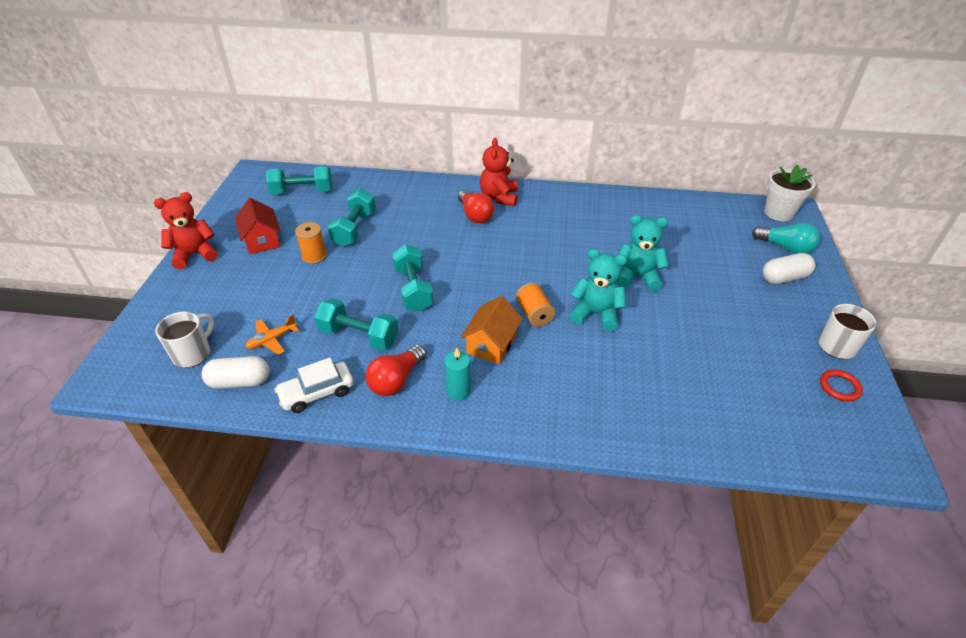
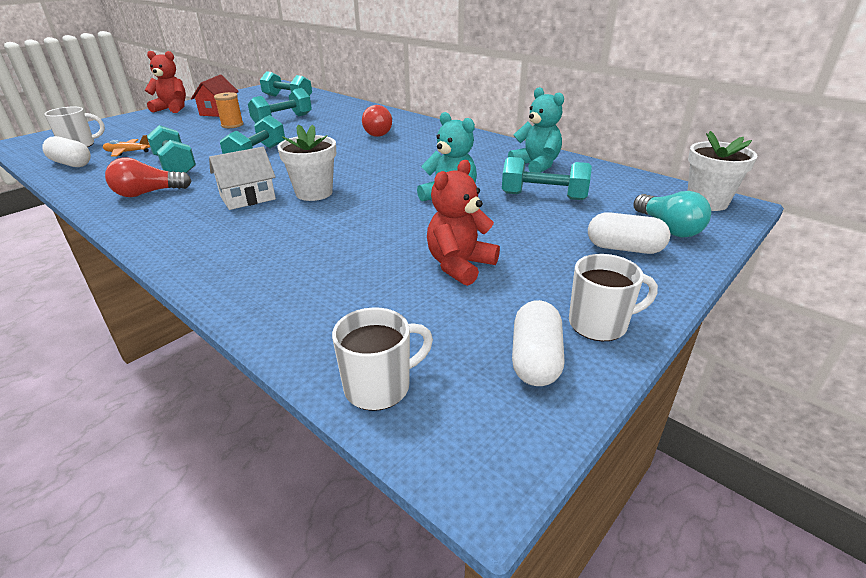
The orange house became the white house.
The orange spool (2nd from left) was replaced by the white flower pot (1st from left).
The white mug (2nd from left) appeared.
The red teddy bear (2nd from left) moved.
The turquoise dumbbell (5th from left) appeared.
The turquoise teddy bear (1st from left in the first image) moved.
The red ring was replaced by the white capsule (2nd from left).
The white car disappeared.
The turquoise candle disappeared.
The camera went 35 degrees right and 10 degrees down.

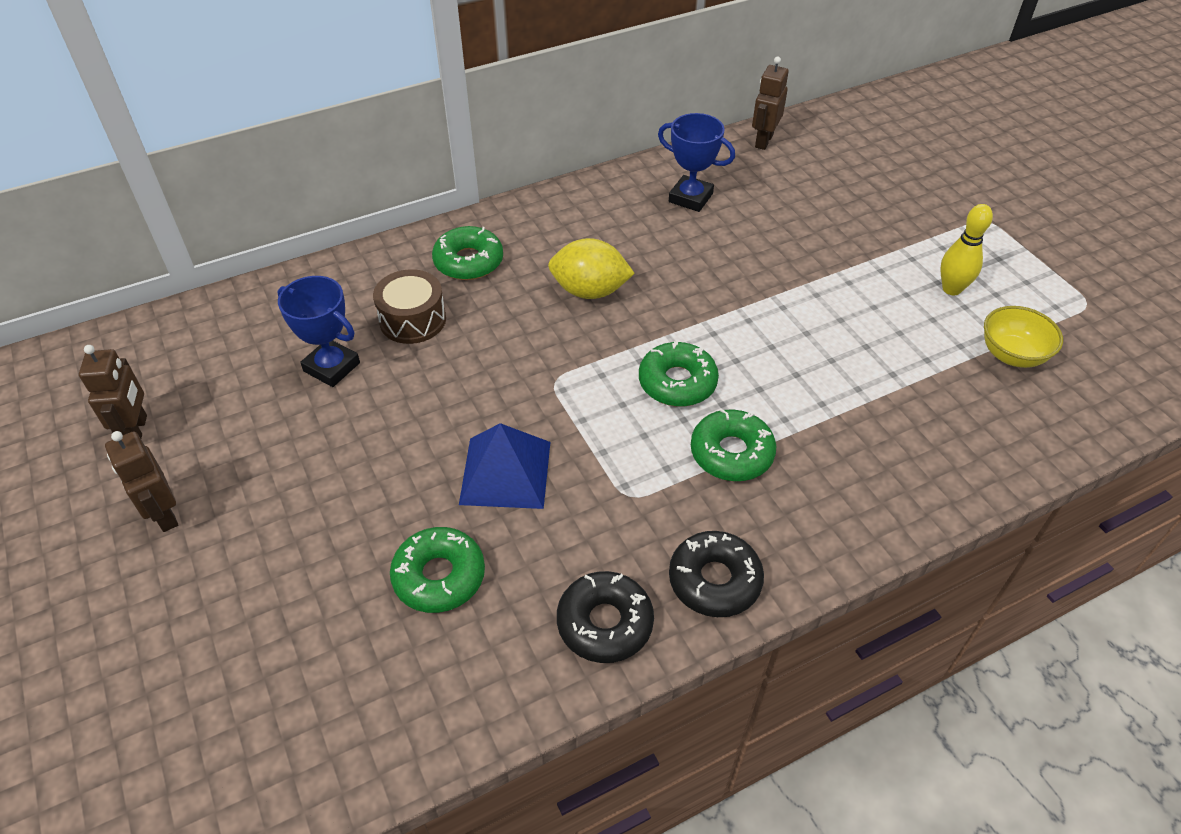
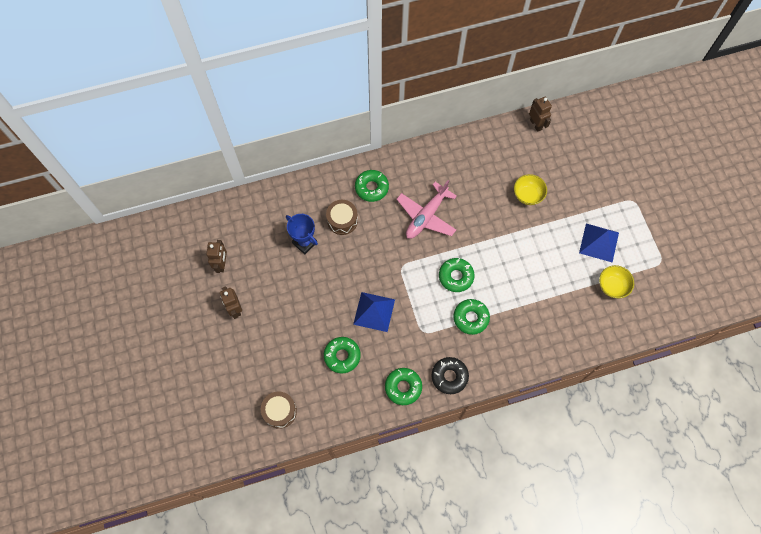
The brown drum (1st from left) appeared.
The black donut (1st from left) became the green donut (3rd from left).
The yellow lemon was replaced by the pink plane.
The yellow bowl (1st from left) appeared.
The brown robot (3rd from left) turned 120 degrees clockwise.
The yellow bowling pin was replaced by the blue pyramid (2nd from left).
The blue trophy (2nd from left) disappeared.
The camera went 10 degrees right and 20 degrees up.

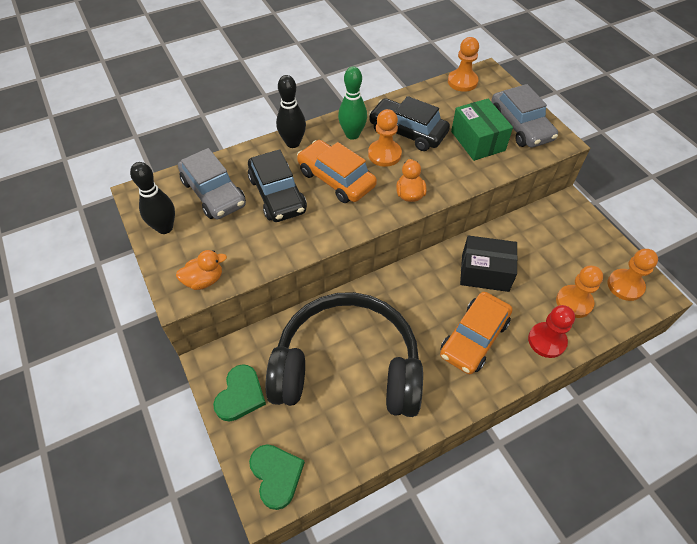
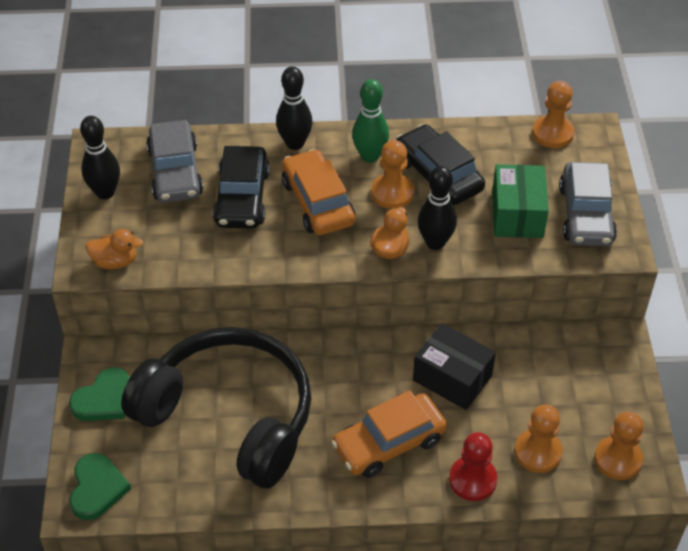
The black bowling pin (3rd from left) appeared.
The camera went 25 degrees right and 5 degrees down.

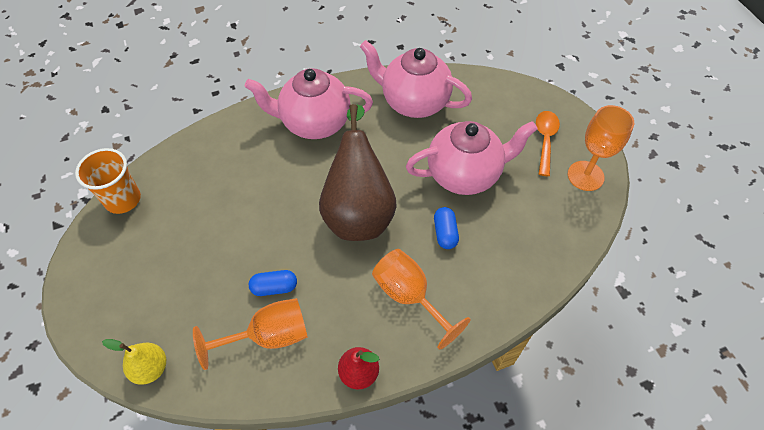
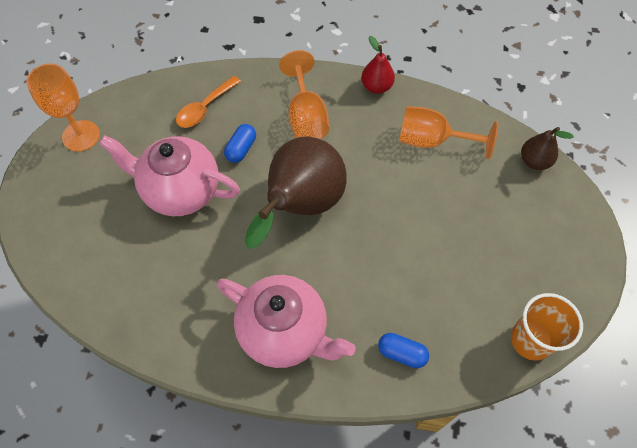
The orange spoon moved.
The blue capsule (1st from left in the first image) moved.
The yellow pear became the brown pear (2nd from left).
The pink teapot (2nd from left) disappeared.
The camera went 150 degrees left and 5 degrees up.

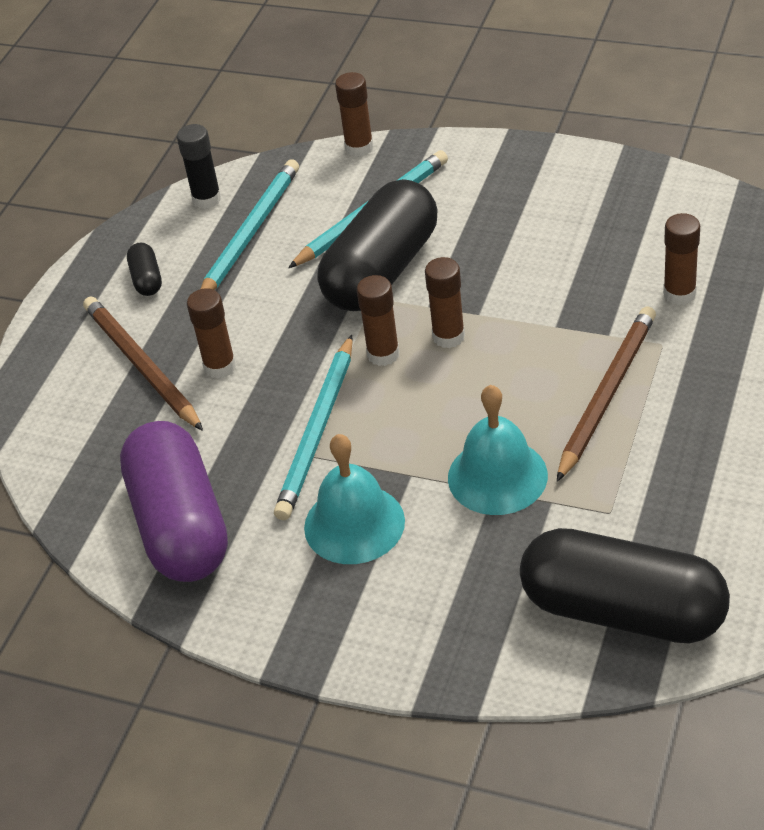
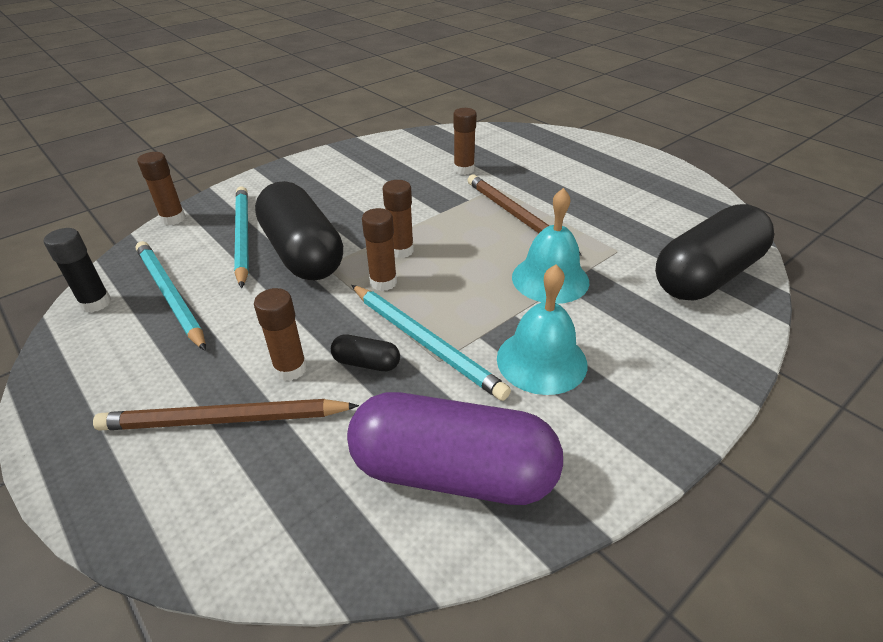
The black capsule (1st from left in the first image) moved.
The camera went 65 degrees left and 5 degrees down.

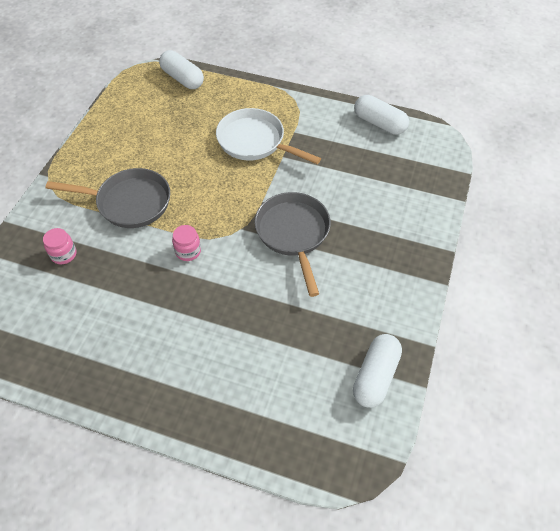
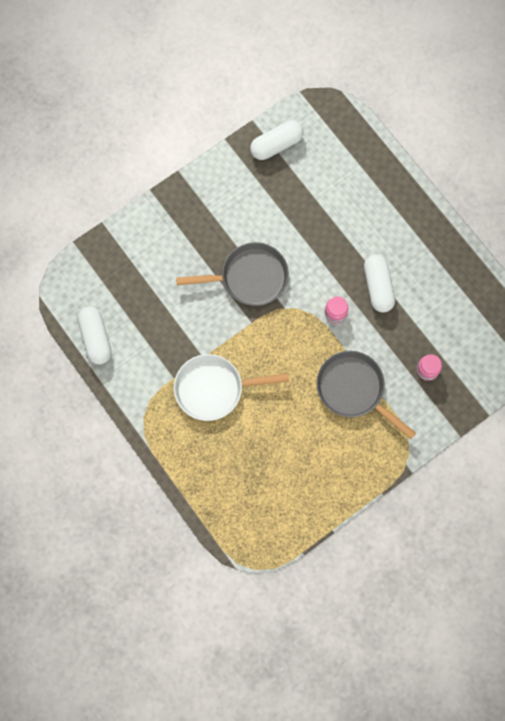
The white pan turned 105 degrees clockwise.
The grey pan (2nd from left in the first image) turned 120 degrees counterclockwise.
The white capsule (1st from left in the first image) moved.
The camera went 145 degrees left and 20 degrees up.

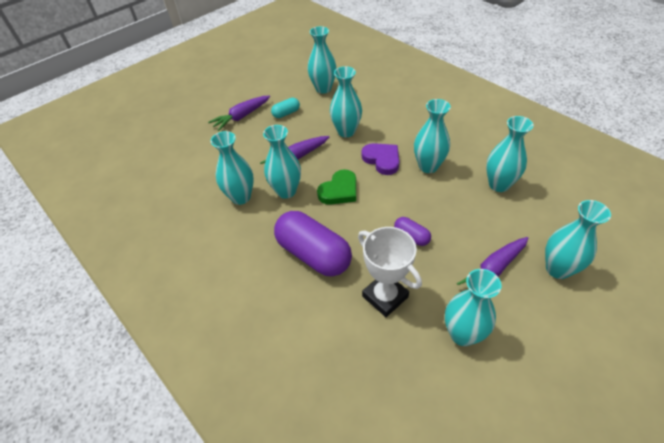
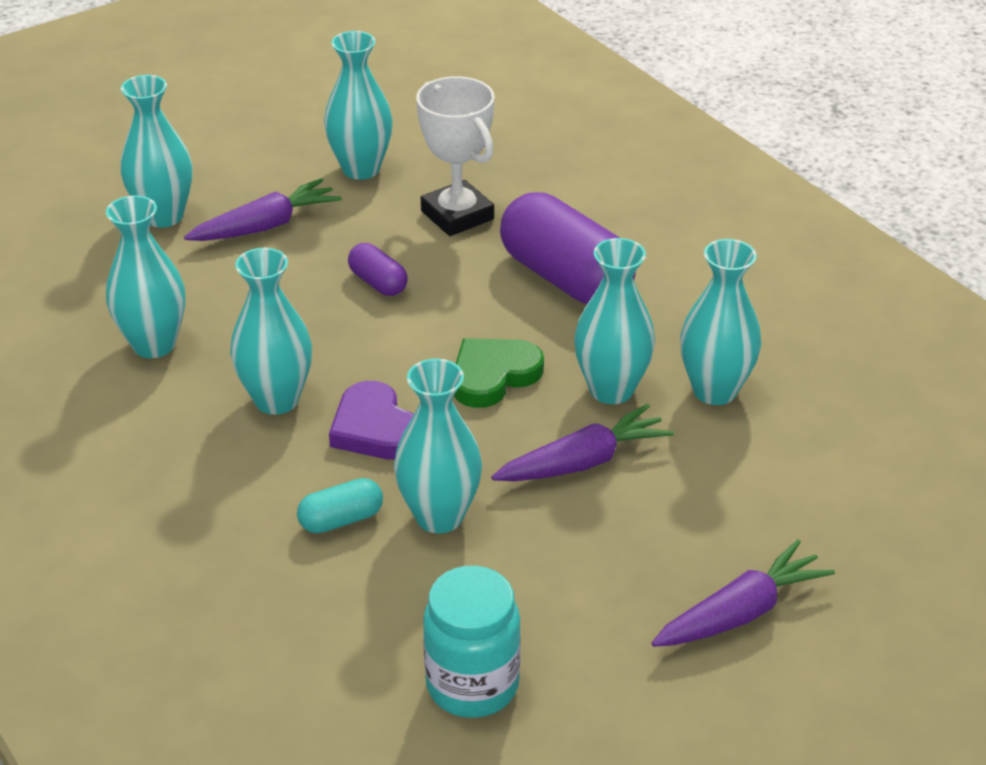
The turquoise capsule moved.
The turquoise vase (3rd from left) was replaced by the turquoise jar.
The camera went 175 degrees left and 10 degrees down.

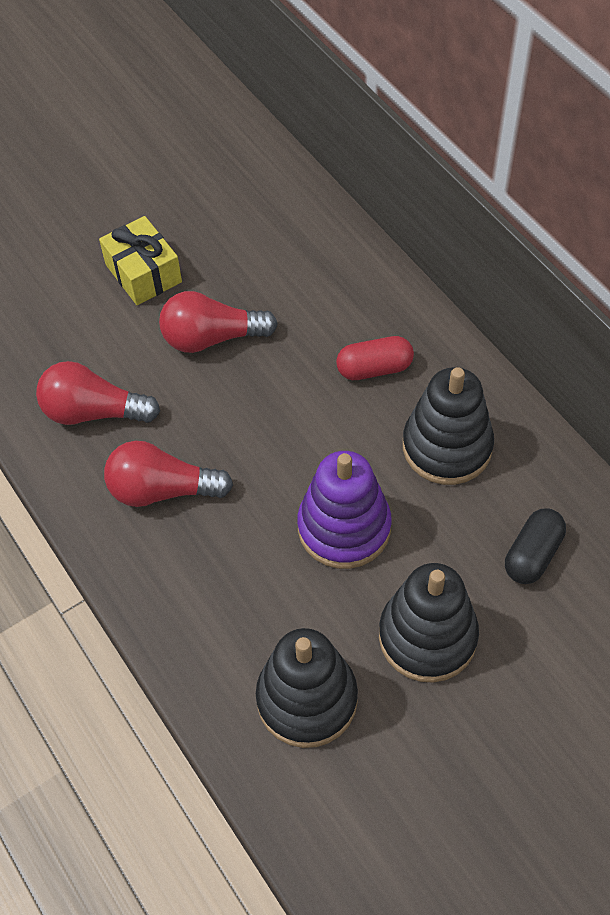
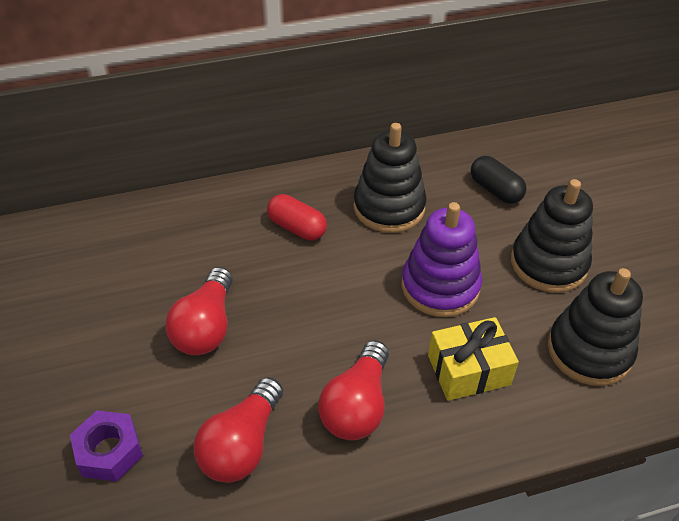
The purple nut appeared.
The red capsule turned 60 degrees counterclockwise.
The yellow gift moved.
The camera went 75 degrees left and 10 degrees down.

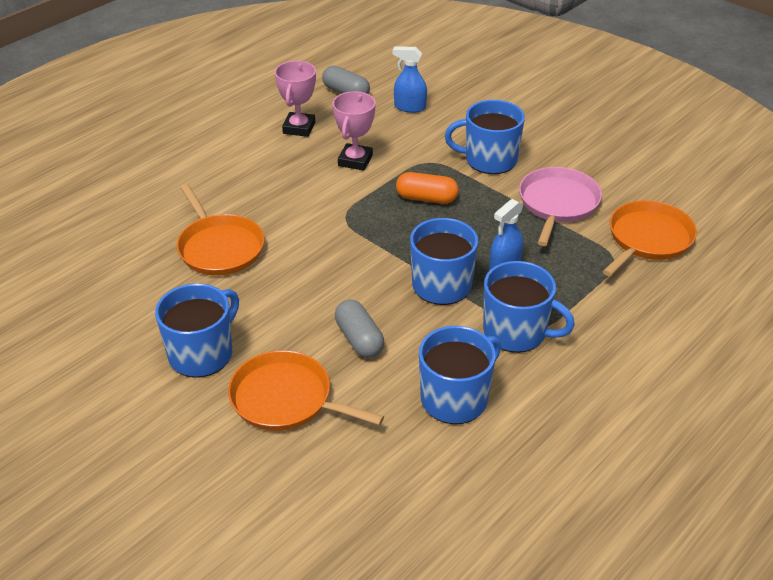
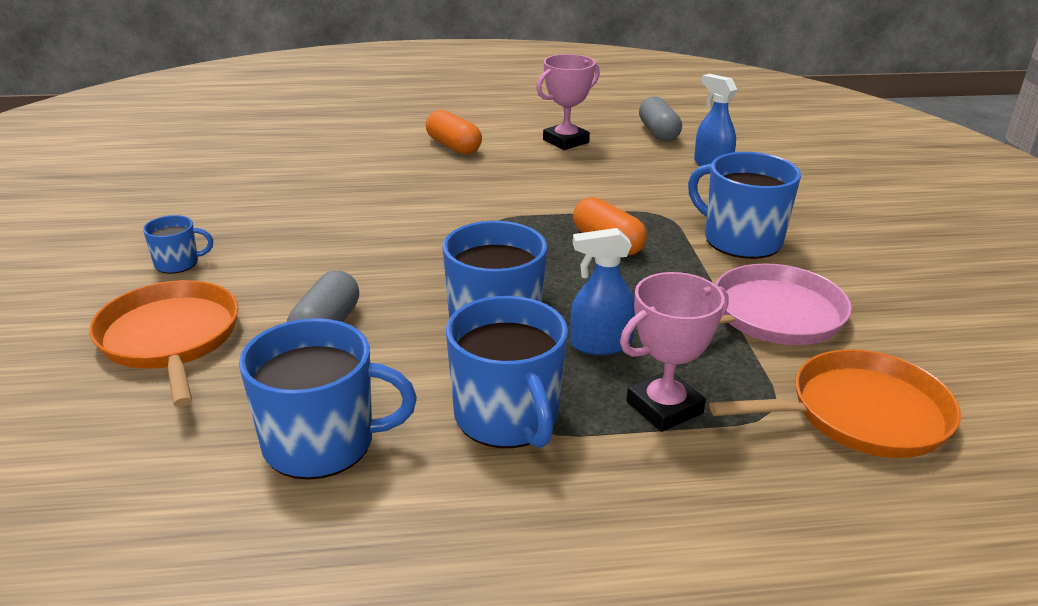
The blue mug (1st from left) changed to 0.51 times the size.
The orange capsule (1st from left) appeared.
The pink trophy (2nd from left) moved.
The orange pan (1st from left) disappeared.
The camera went 40 degrees right and 10 degrees down.

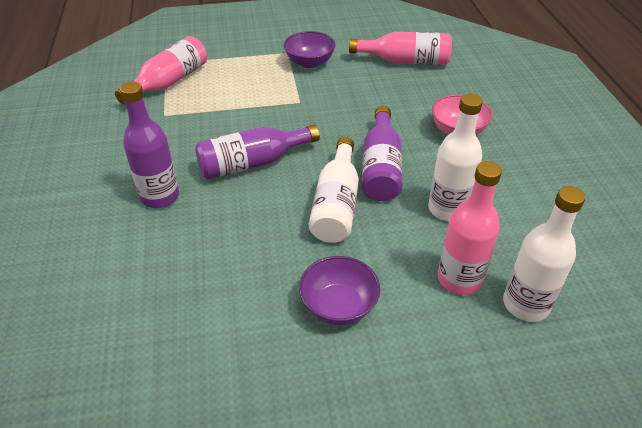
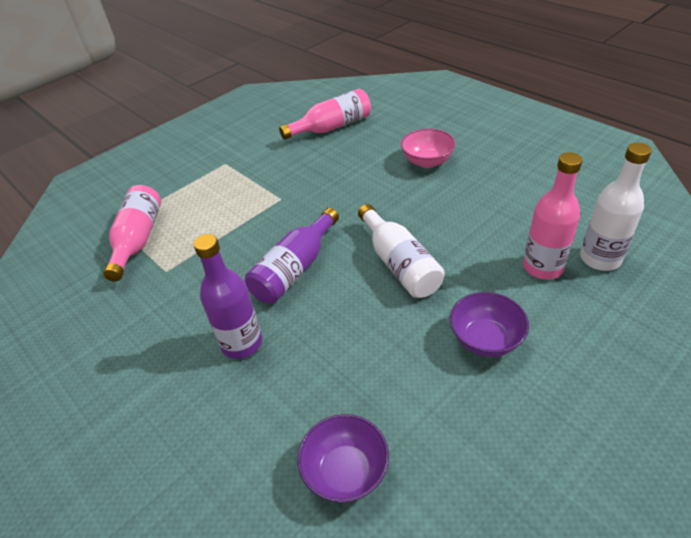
The purple bowl (1st from left) moved.
The purple bottle (3rd from left) disappeared.
The white bottle (2nd from left) disappeared.
The camera went 30 degrees left and 0 degrees up.

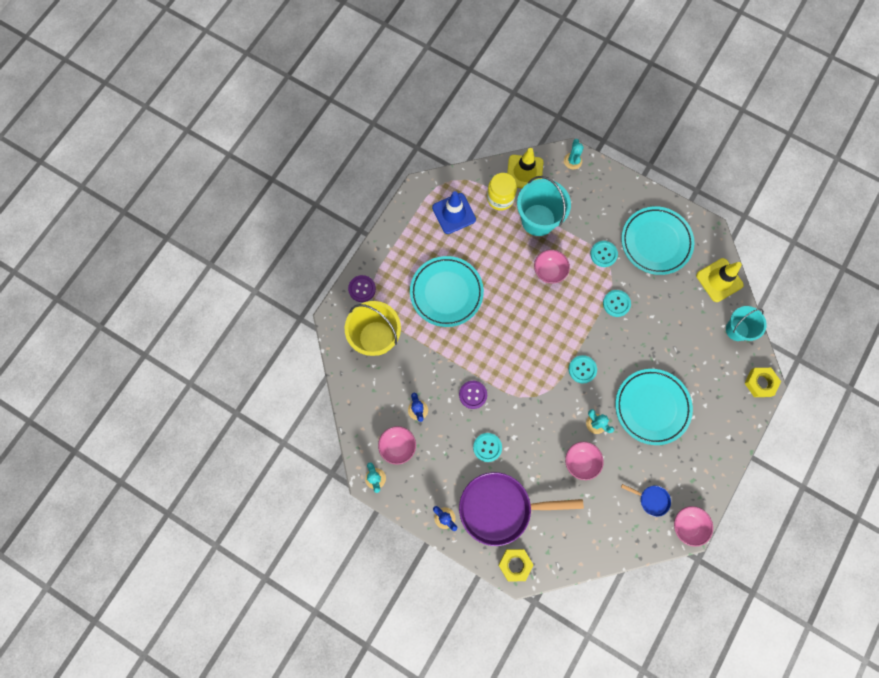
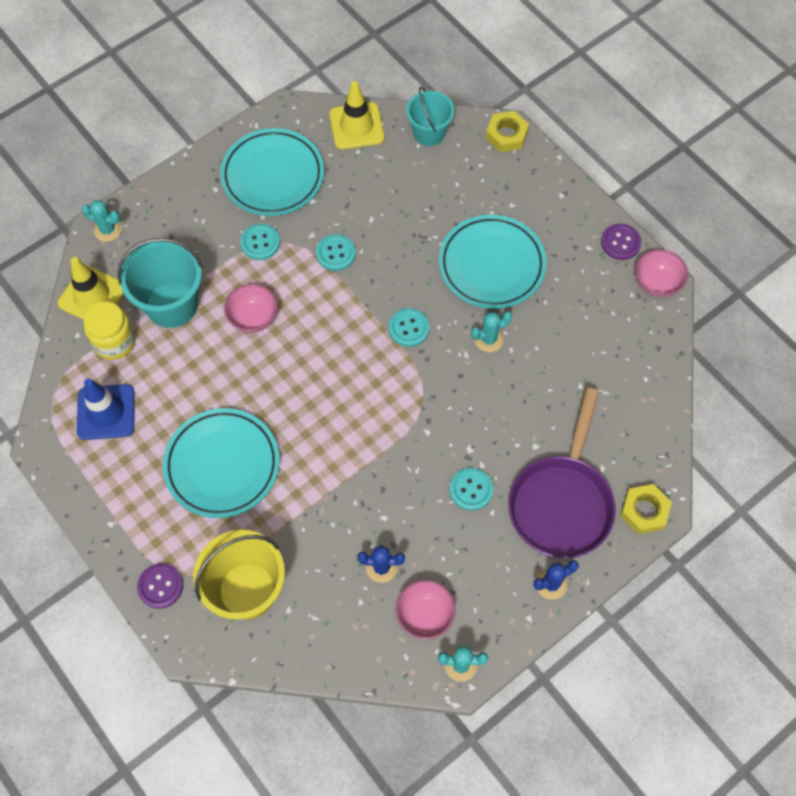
The purple button (2nd from left) moved.
The pink bowl (3rd from left) disappeared.
The blue pan disappeared.
The camera went 70 degrees left and 10 degrees down.

